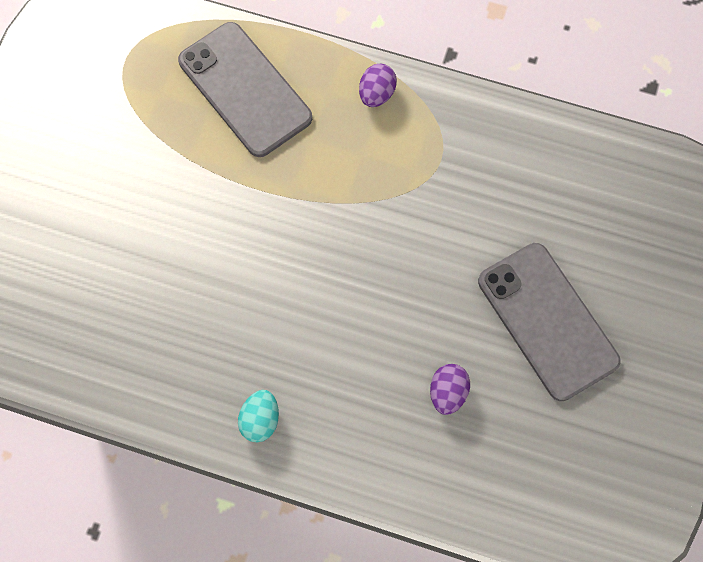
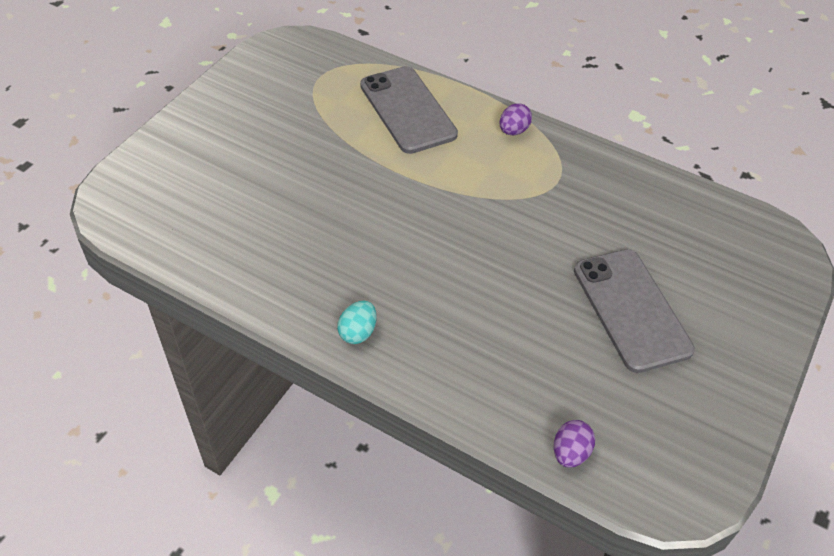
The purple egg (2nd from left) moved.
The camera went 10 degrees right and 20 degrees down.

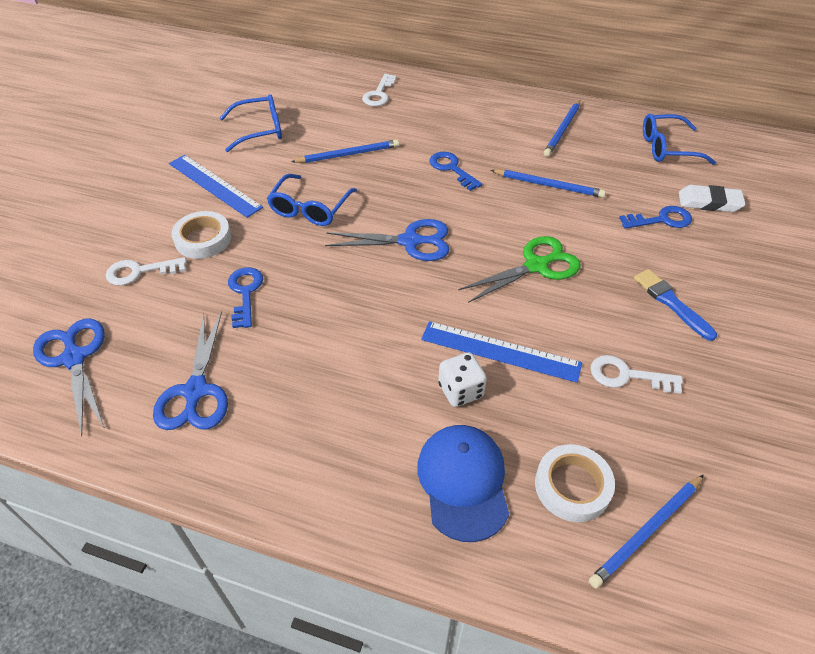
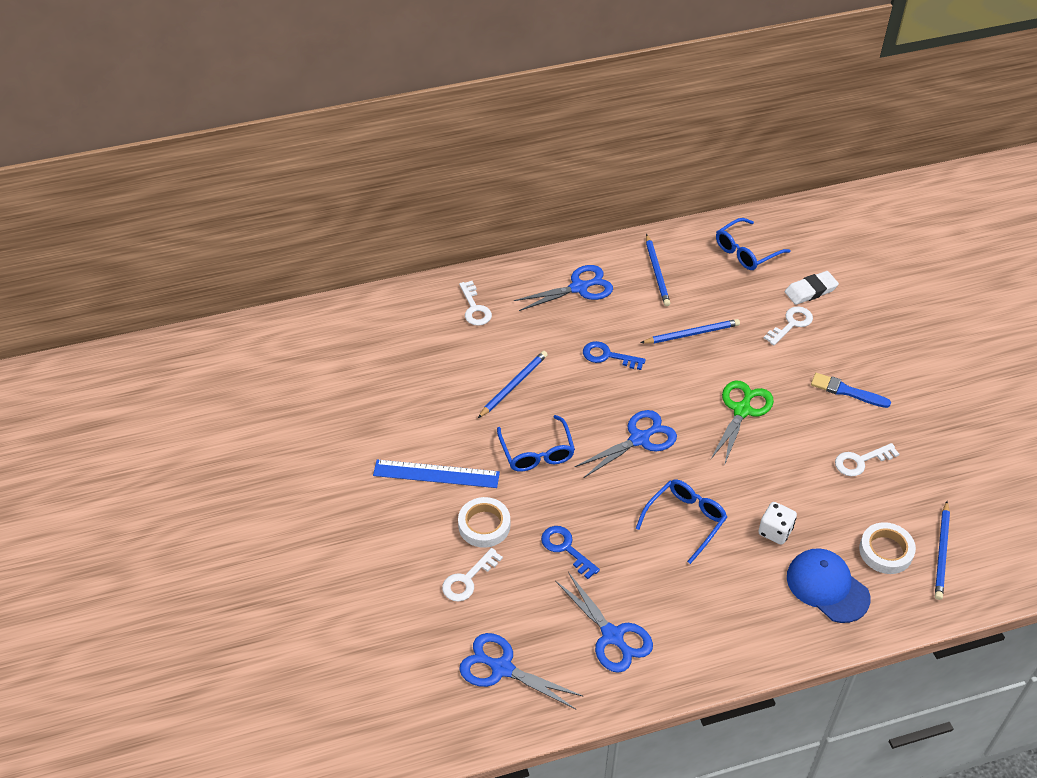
The blue scissors (2nd from left) appeared.
The blue glasses (1st from left in the first image) moved.
The blue key (3rd from left) became the white key (3rd from left).
The blue ruler (2nd from left) disappeared.
The camera went 35 degrees left and 0 degrees up.

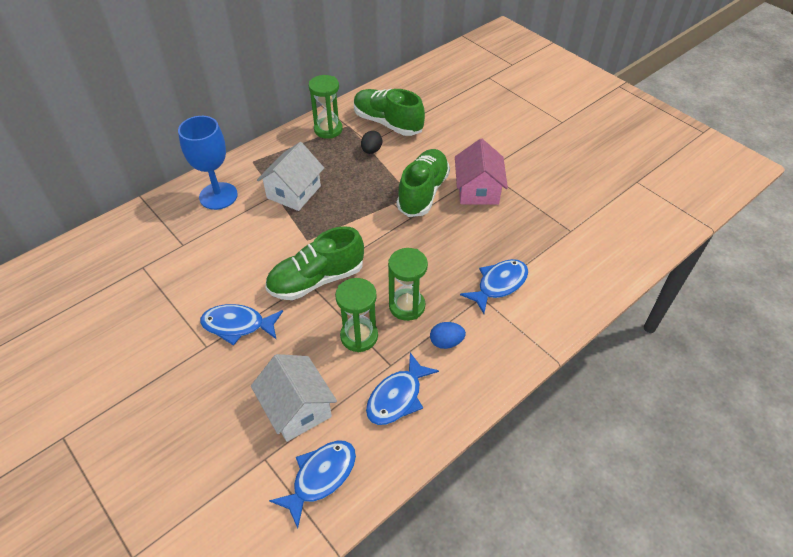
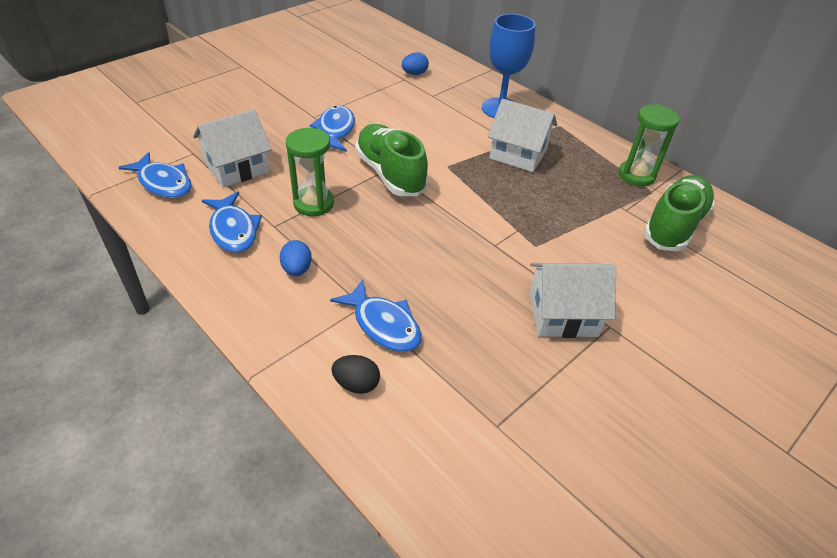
The blue fish (3rd from left in the first image) turned 150 degrees counterclockwise.
The black egg moved.
The blue egg (2nd from left) appeared.
The pink house became the white house (3rd from left).
The green hourglass (3rd from left) disappeared.
The green shoe (3rd from left) disappeared.
The camera went 85 degrees right and 5 degrees down.

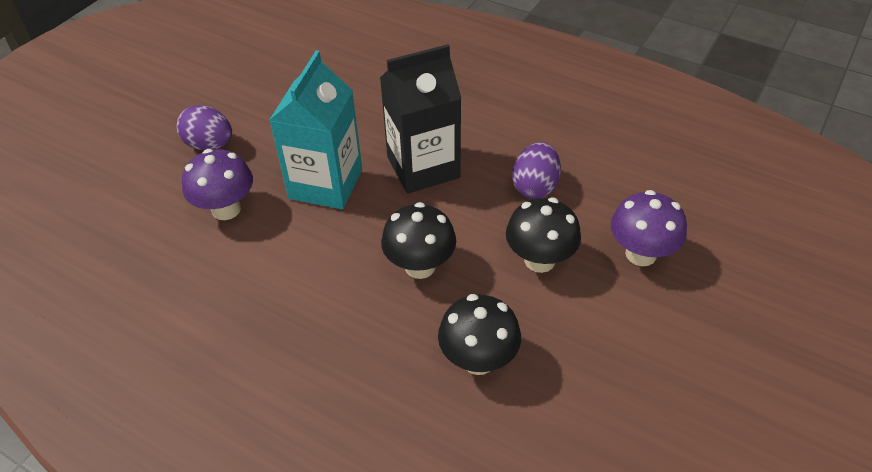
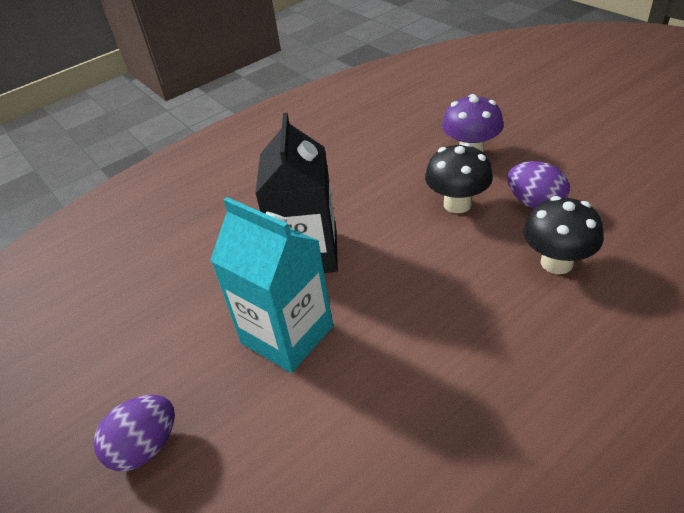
The purple egg (2nd from left) moved.
The purple mushroom (1st from left) disappeared.
The black mushroom (1st from left) disappeared.
The camera went 65 degrees left and 5 degrees down.

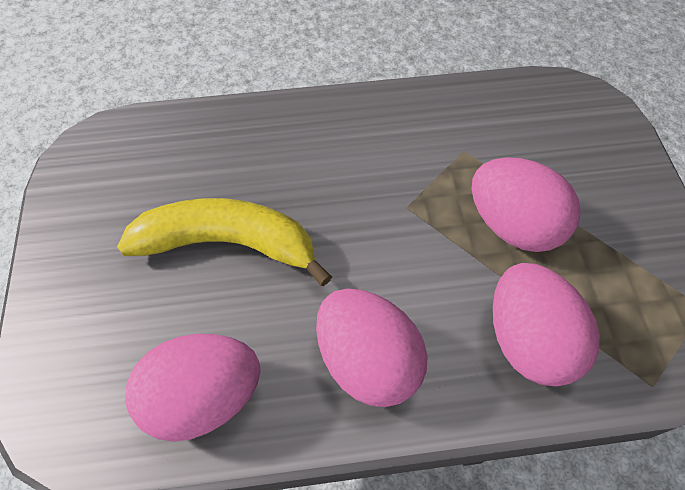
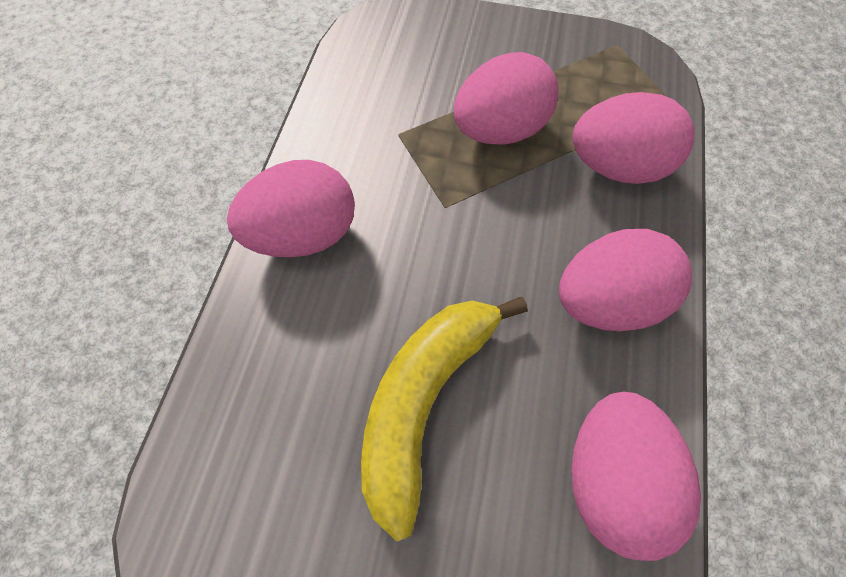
The pink egg (1st from left) appeared.
The camera went 70 degrees left and 5 degrees up.

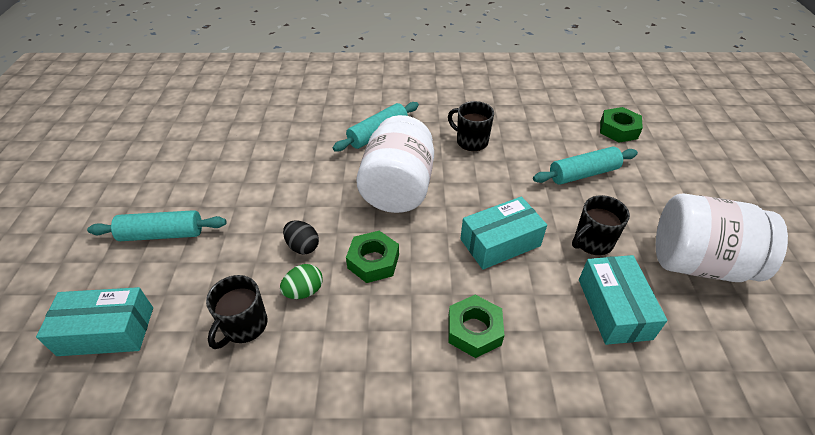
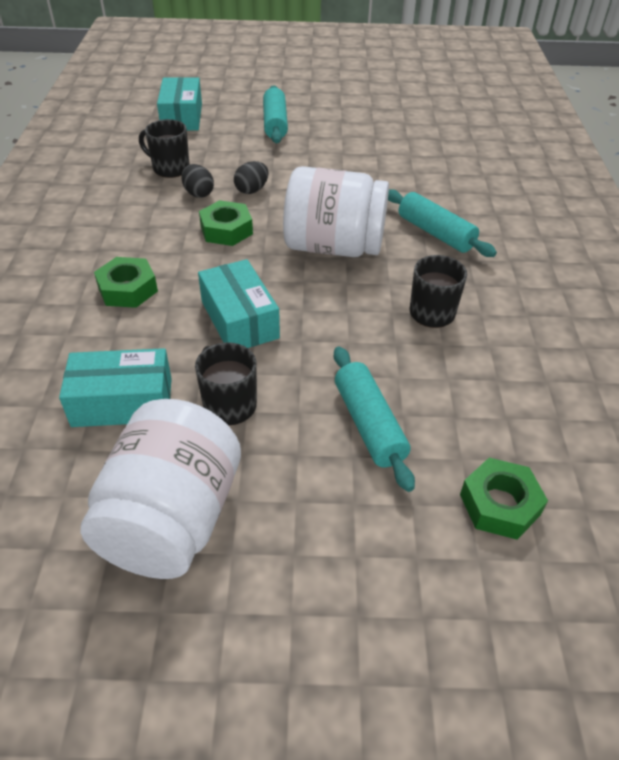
The green egg became the black egg (1st from left).
The camera went 90 degrees right and 0 degrees up.

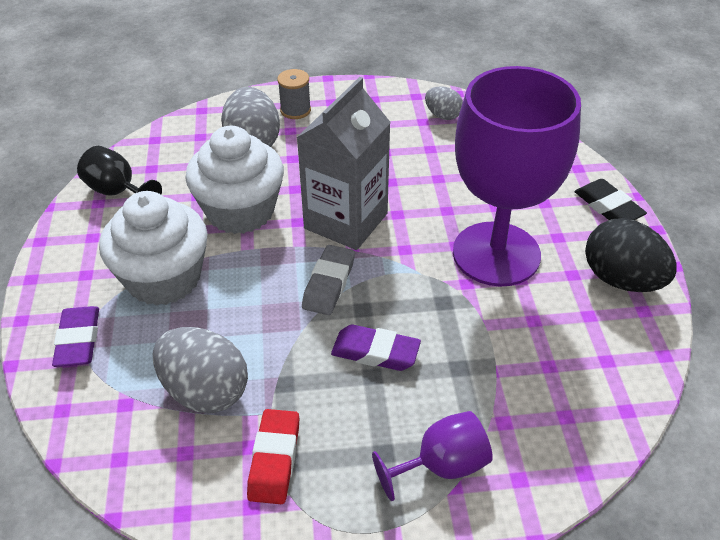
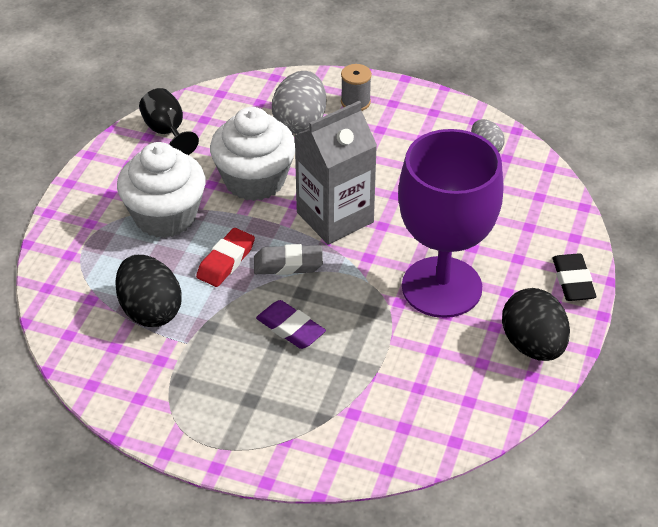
The grey egg (1st from left) became the black egg (1st from left).
The red eraser moved.
The grey eraser turned 45 degrees clockwise.
The purple eraser (1st from left) disappeared.
The purple goblet (1st from left) disappeared.
The camera went 25 degrees right and 0 degrees up.

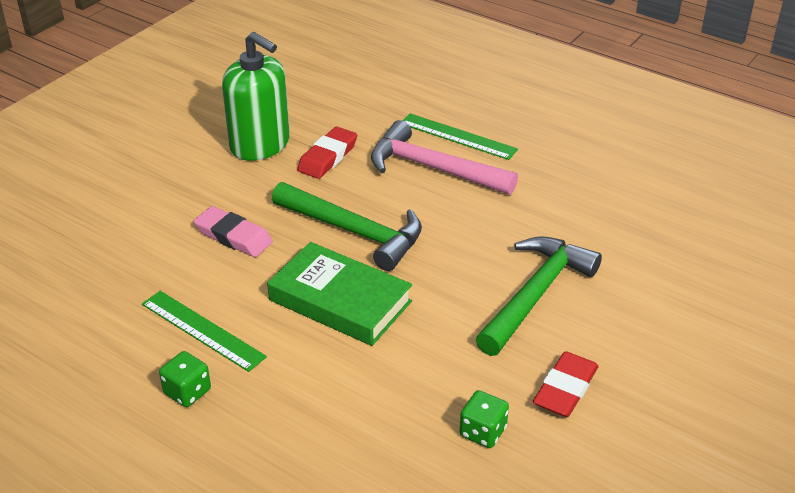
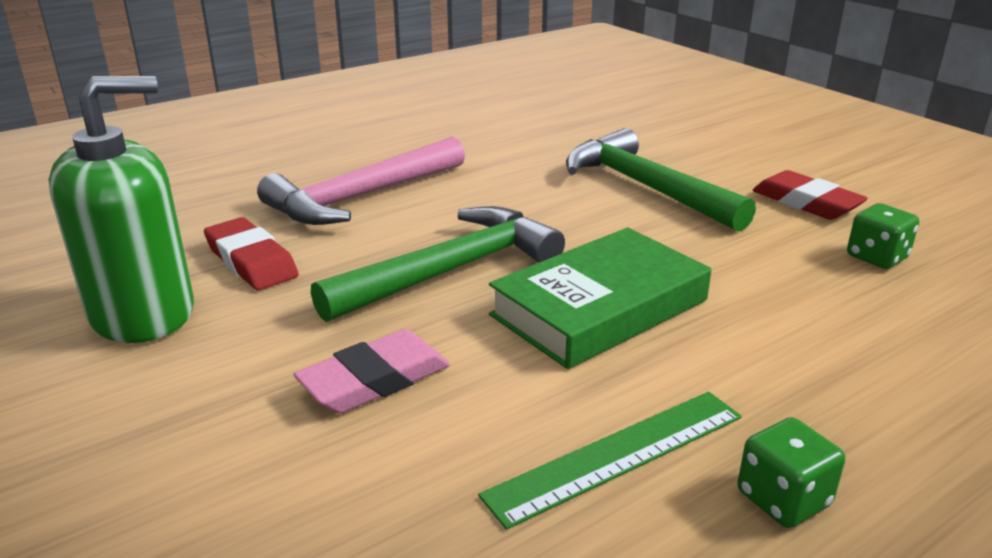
The green ruler (2nd from left) disappeared.
The camera went 70 degrees left and 10 degrees down.

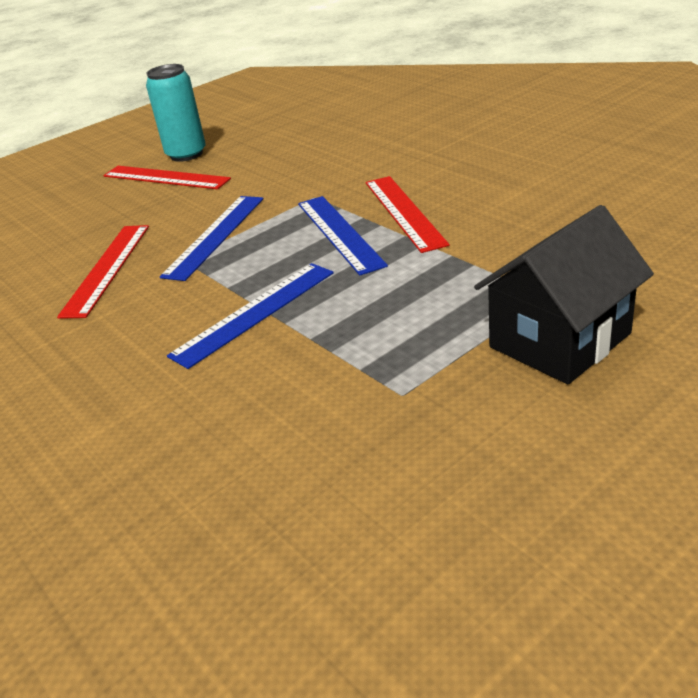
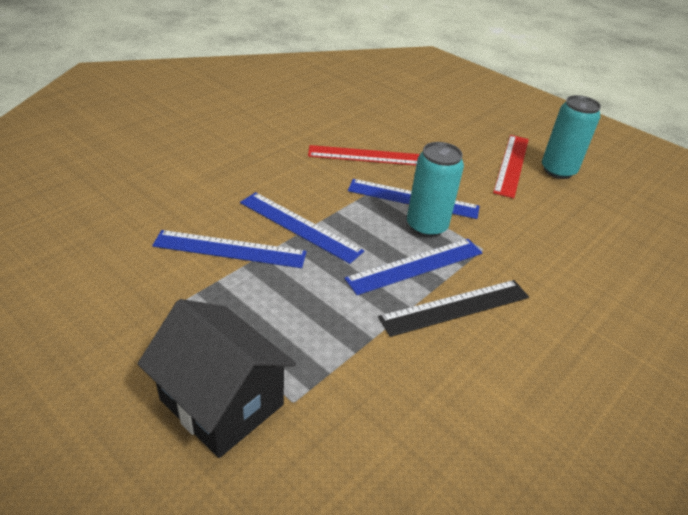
The blue ruler (1st from left) appeared.
The red ruler (3rd from left) became the black ruler.
The turquoise can (1st from left) appeared.
The camera went 75 degrees right and 5 degrees up.

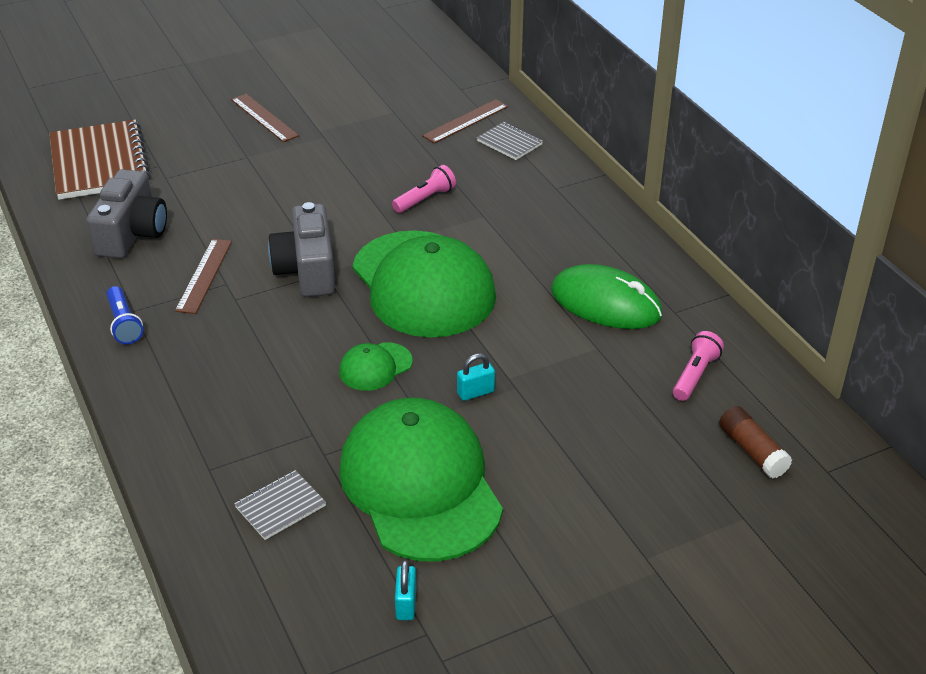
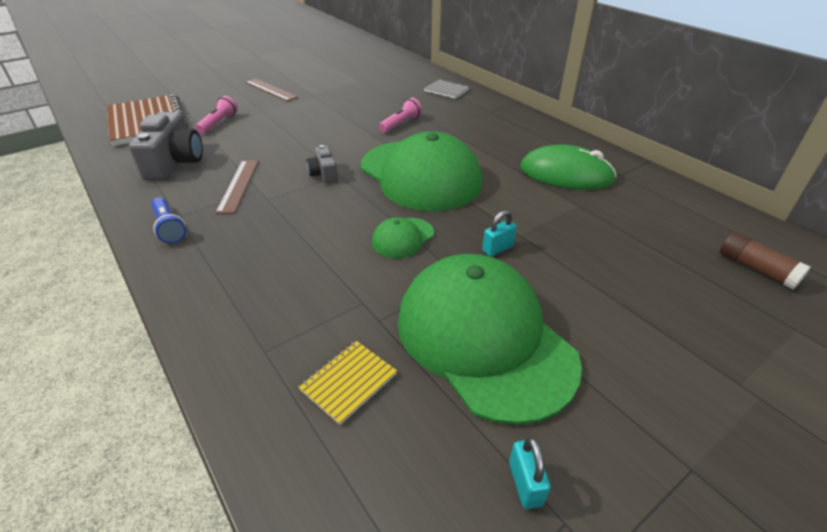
The pink flashlight (2nd from left in the first image) moved.
The grey notebook (1st from left) became the yellow notebook.
The grey camera (2nd from left) changed to 0.53 times the size.
The brown ruler (3rd from left) disappeared.
The camera went 10 degrees left and 0 degrees up.

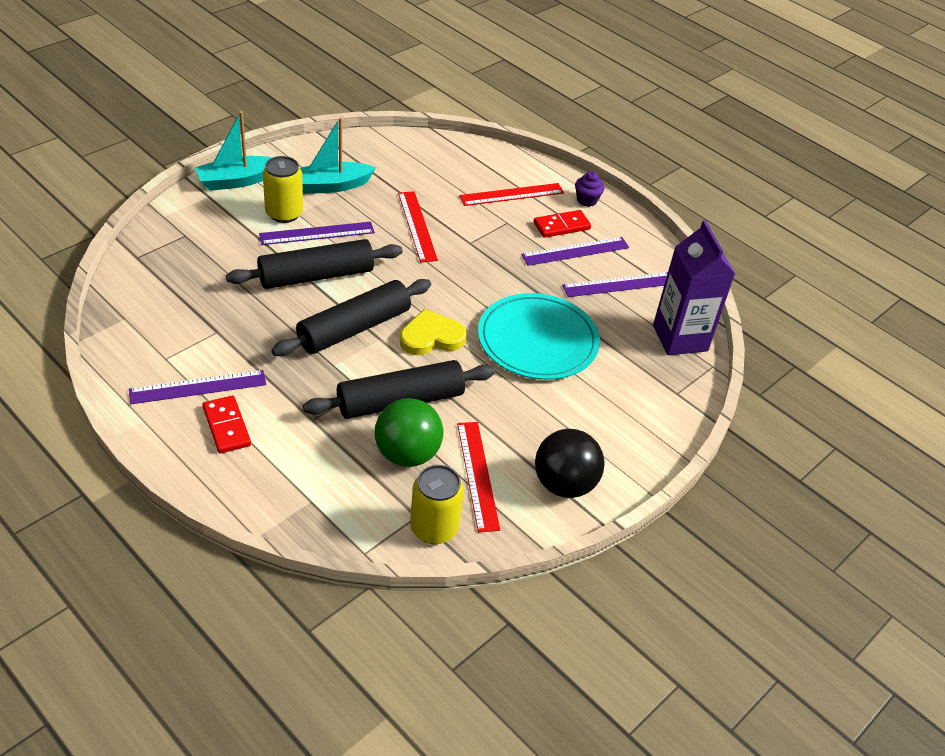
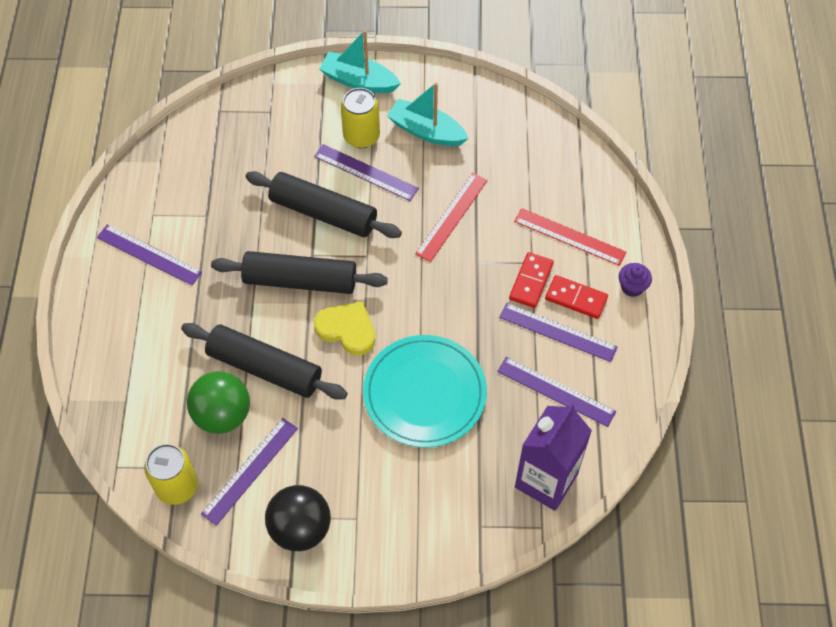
The red ruler (2nd from left) became the purple ruler (2nd from left).
The red domino (1st from left) moved.
The camera went 50 degrees right and 15 degrees up.

